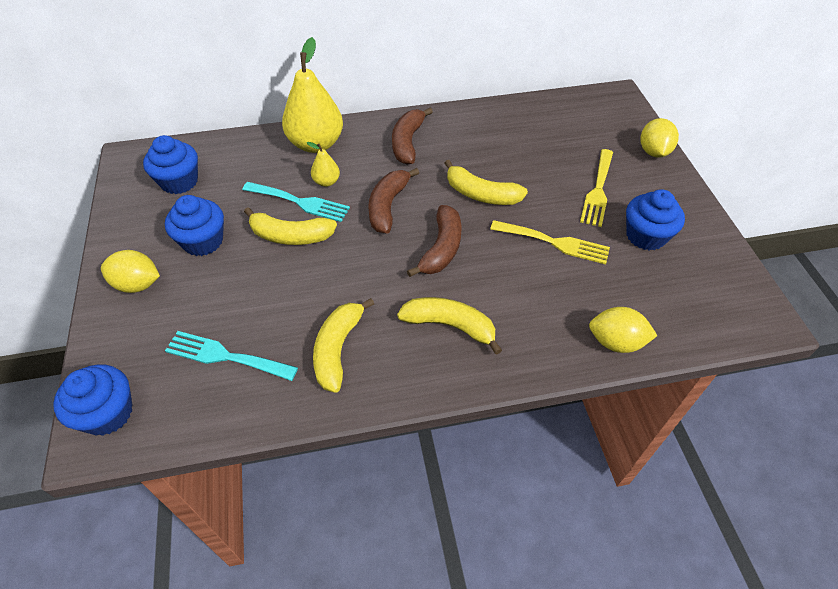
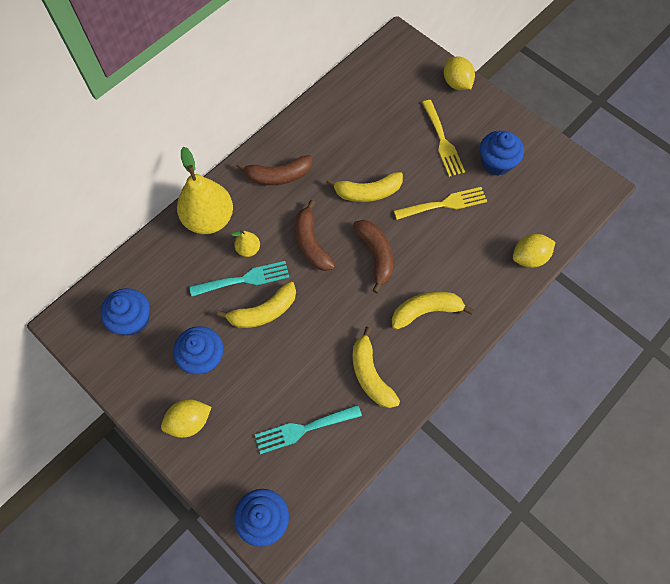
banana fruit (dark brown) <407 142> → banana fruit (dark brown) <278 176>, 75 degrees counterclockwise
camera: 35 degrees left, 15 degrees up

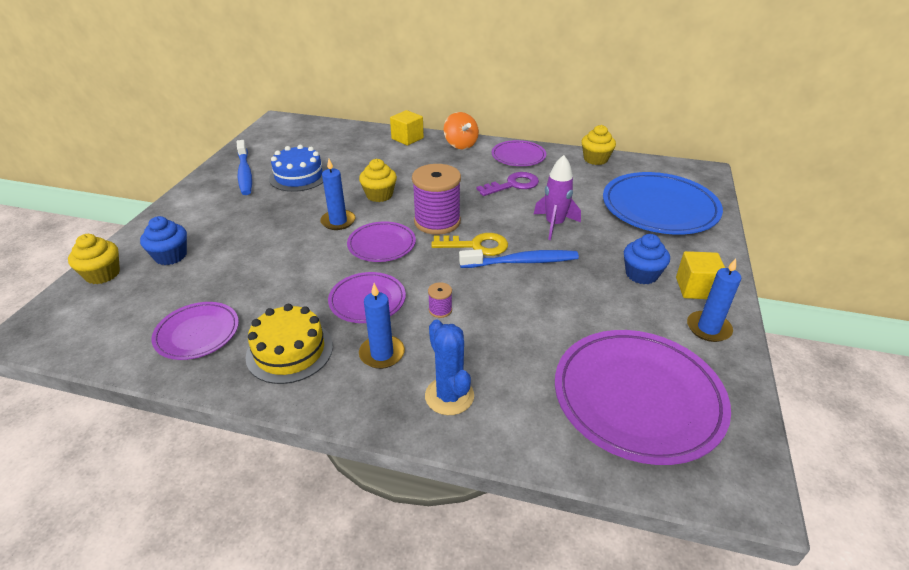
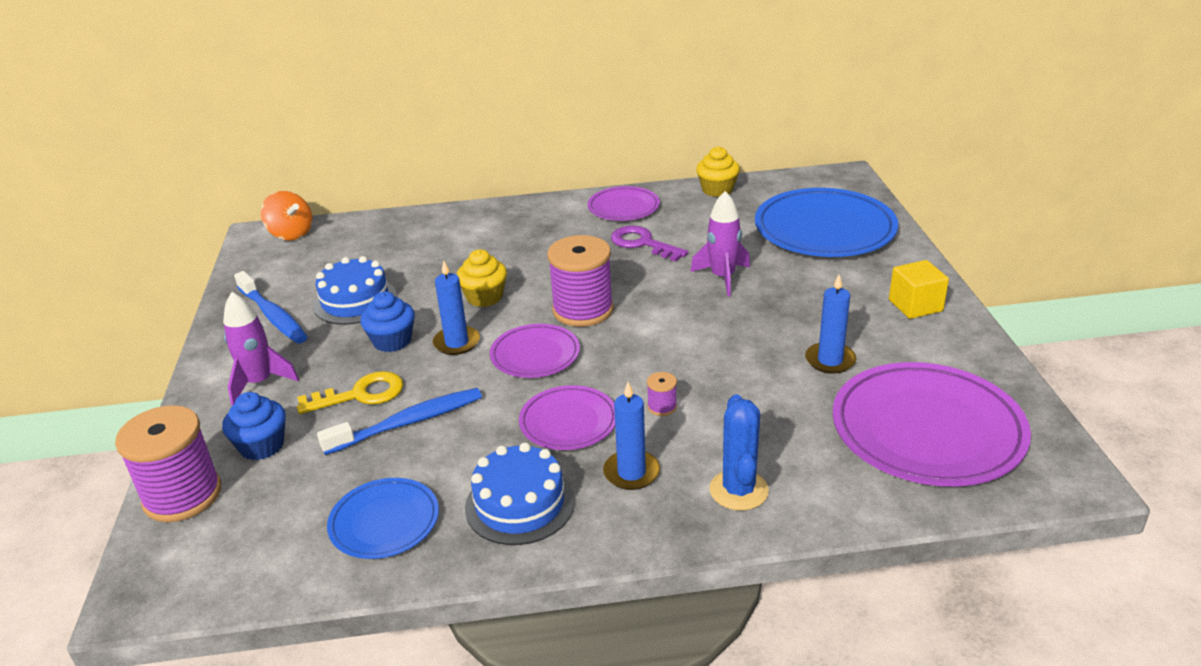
solid cube (yellow) <407 138> → -
spinning top (orange) <460 144> → spinning top (orange) <291 234>, relocated
key (royal purple) <513 185> → key (royal purple) <642 243>, 90 degrees counterclockwise
key (yellow) <476 245> → key (yellow) <361 394>, relocated
fairy cake (yellow) <103 274> → bobbin (royal purple) <182 495>
fairy cake (cobalt) <641 274> → fairy cake (cobalt) <392 341>, relocated
dental brush (cobalt) <522 262> → dental brush (cobalt) <408 422>, relocated
wax candle (cobalt) <708 328> → wax candle (cobalt) <830 360>, relocated
plate (royal purple) <197 333> → plate (cobalt) <384 522>
cake (yellow) <289 351> → cake (cobalt) <520 504>
cactus (cobalt) <449 396> → cactus (cobalt) <738 490>, 45 degrees clockwise
- → toy rocket (royal purple) <260 383>
camera: 20 degrees left, 5 degrees down

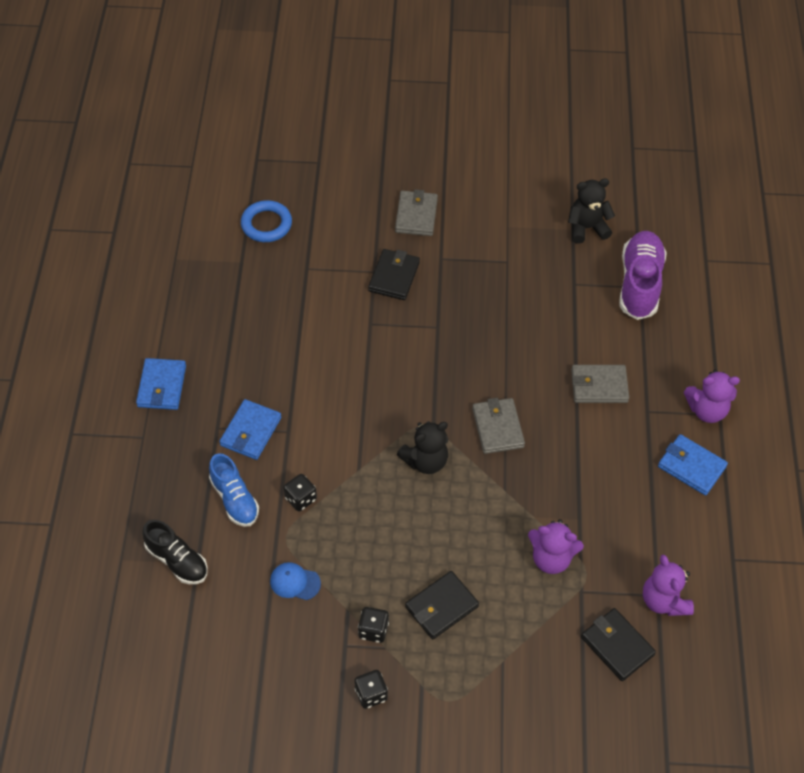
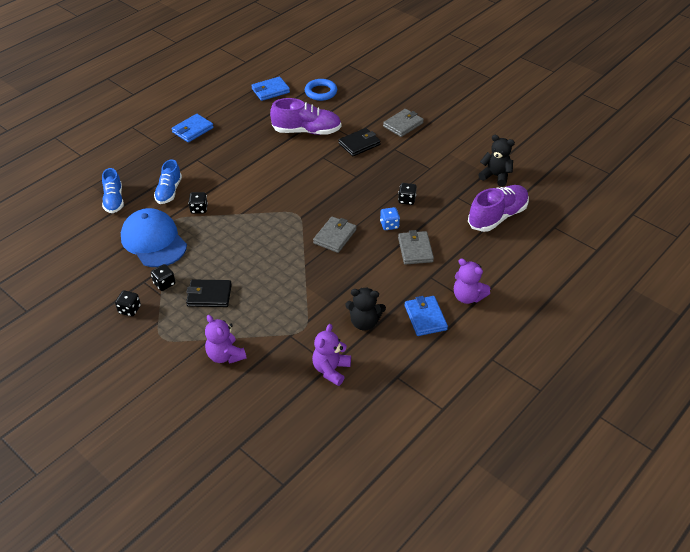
wallet (ash-grey) <599 386> → wallet (ash-grey) <415 250>, 45 degrees clockwise
wallet (cobalt) <250 431> → wallet (cobalt) <270 90>, relocated
teddy bear (ebony) <425 461> → teddy bear (ebony) <364 322>, relocated
teddy bear (royal purple) <551 558> → teddy bear (royal purple) <225 355>, relocated
sneaker (ebony) <177 560> → sneaker (cobalt) <114 200>
baseball cap (cobalt) <295 582> → baseball cap (cobalt) <153 241>, x2.32
wallet (ebony) <617 646> → -
- → sneaker (royal purple) <307 131>
- → die (ebony) <406 200>
- → die (cobalt) <389 225>
camera: 40 degrees right, 10 degrees down

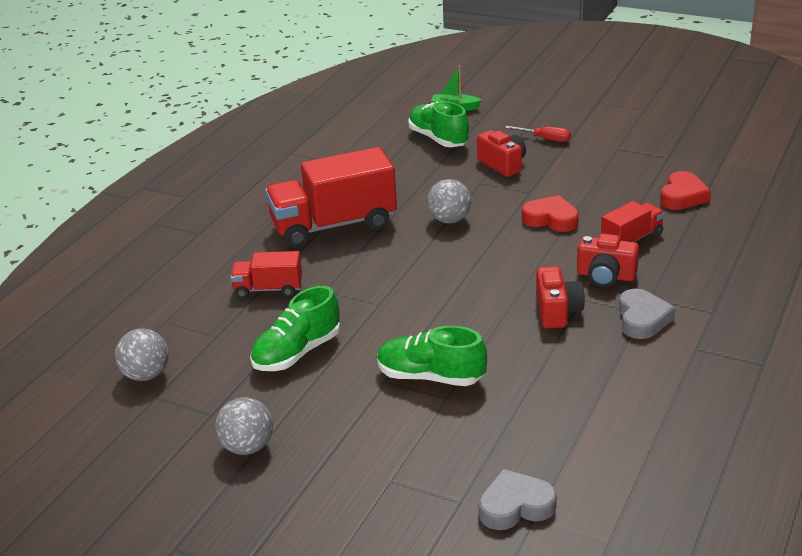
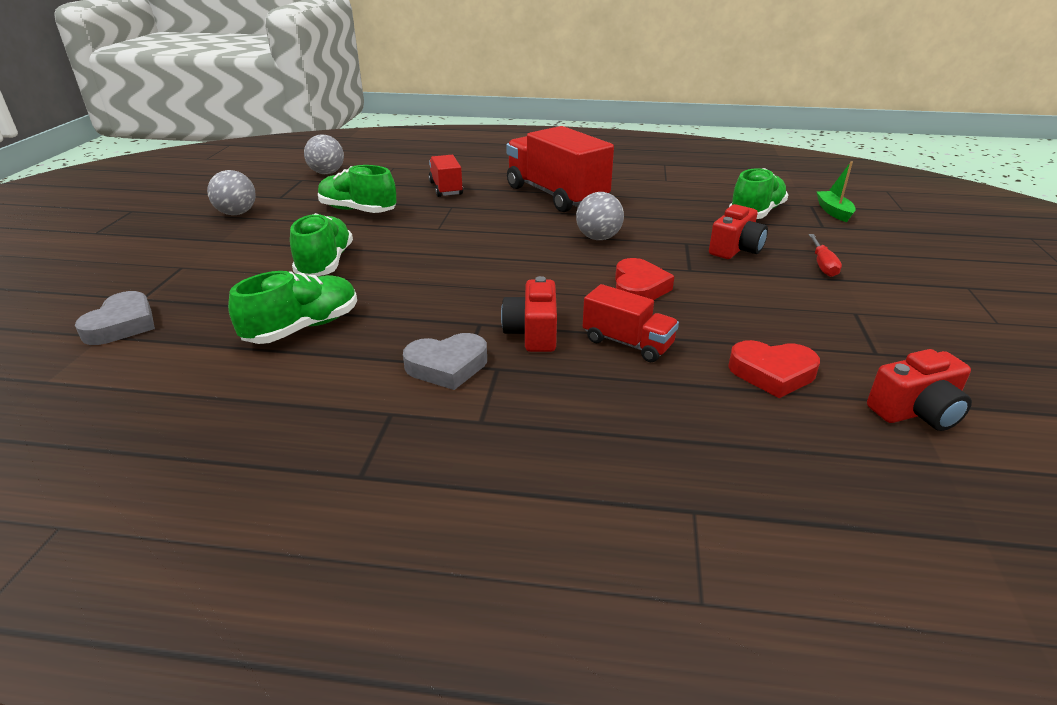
photo camera (scarlet) <557 311> → photo camera (scarlet) <916 412>, relocated
heart (ash-grey) <515 506> → heart (ash-grey) <122 325>, 45 degrees clockwise
- → sneaker (leaf-green) <303 328>
camera: 70 degrees right, 0 degrees up

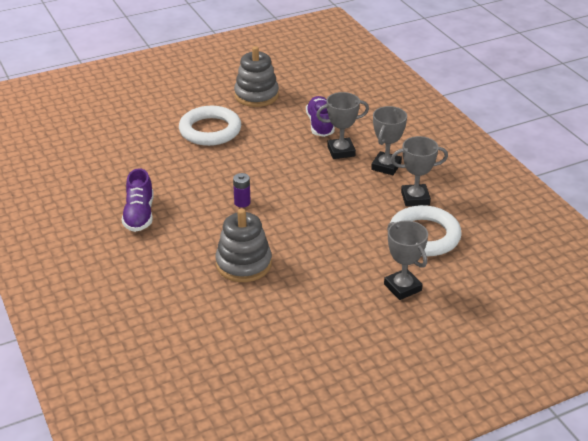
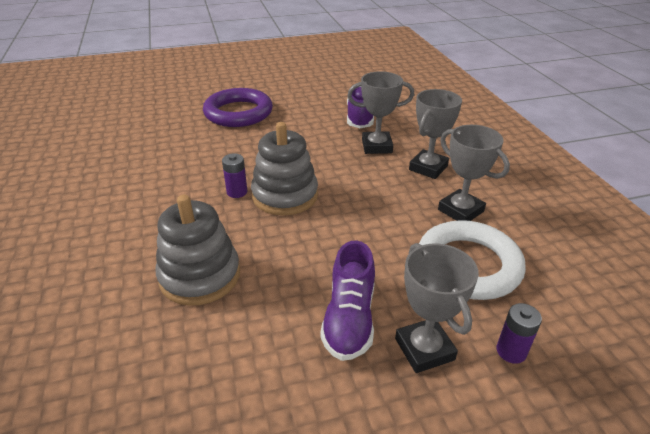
stacking toy (ash-grey) <256 95> → stacking toy (ash-grey) <285 195>, relocated
hoop (snow-white) <210 130> → hoop (royal purple) <238 113>
trophy (ash-grey) <415 198> → trophy (ash-grey) <460 211>, 45 degrees clockwise
sneaker (royal purple) <139 215> → sneaker (royal purple) <349 319>, relocated
- → battery (royal purple) <511 351>
camera: 10 degrees right, 0 degrees up

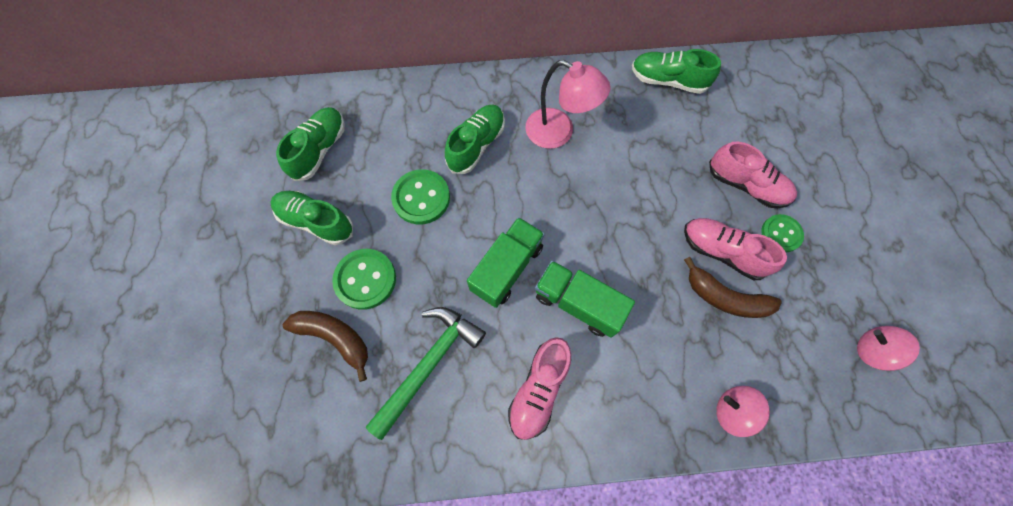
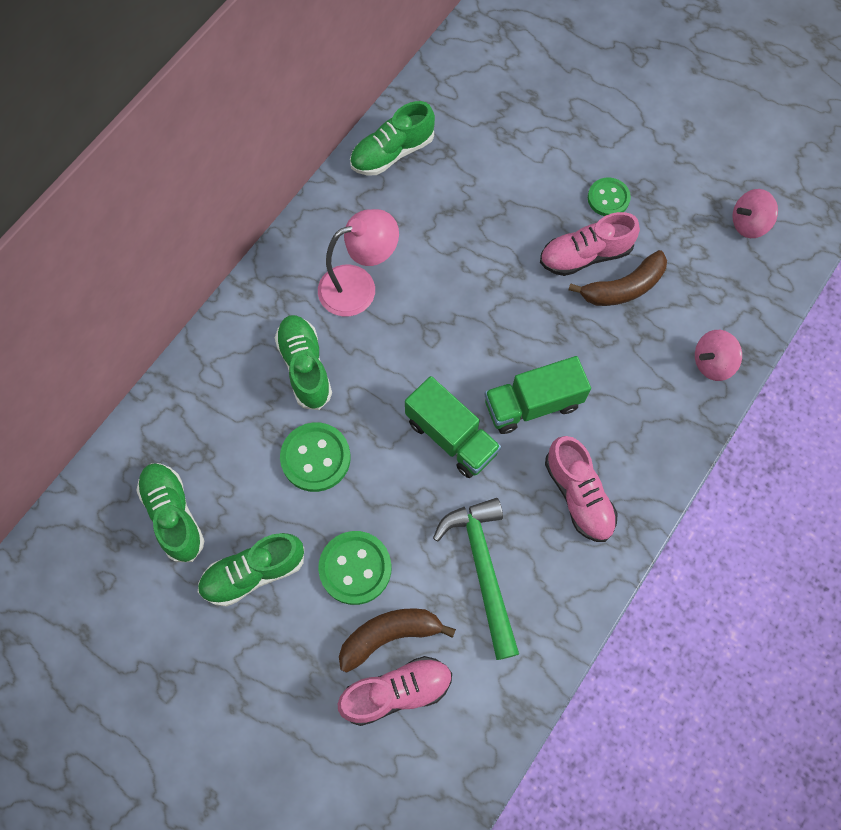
sneaker (rosy) <746 185> → sneaker (rosy) <397 692>, relocated
truck (leaf-green) <507 268> → truck (leaf-green) <451 436>, 150 degrees clockwise
camera: 50 degrees left, 0 degrees up

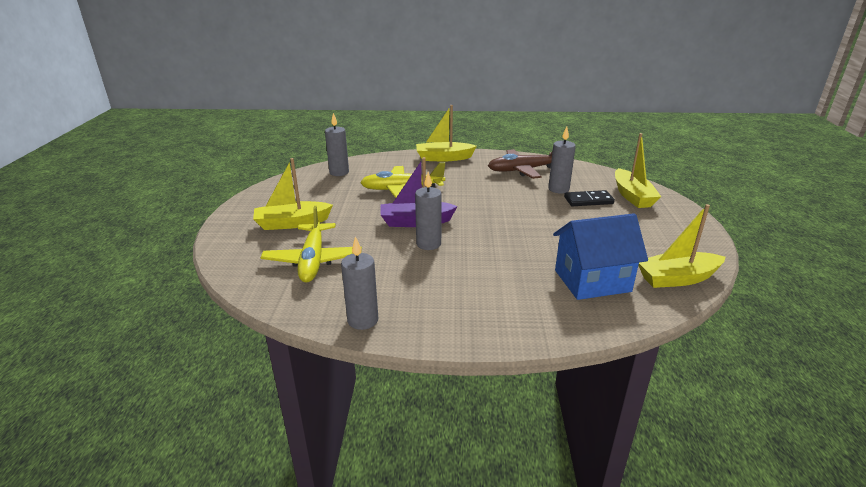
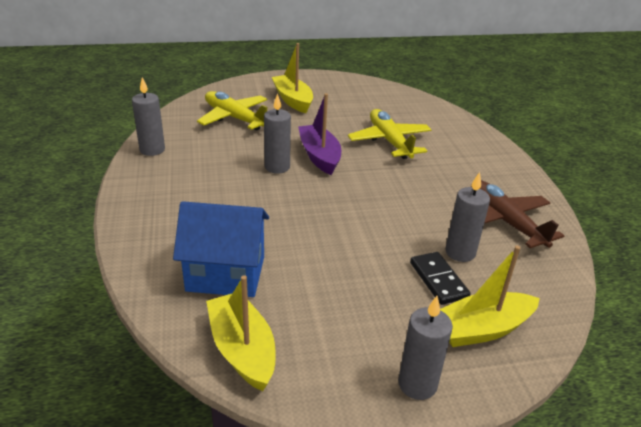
toy boat (yellow) <443 158> → -
wax candle (ash-grey) <339 172> → wax candle (ash-grey) <417 384>, relocated
toy plane (yellow) <313 260> → toy plane (yellow) <234 118>, 60 degrees clockwise
toy house (cobalt) <592 281> → toy house (cobalt) <226 273>, 60 degrees counterclockwise
camera: 75 degrees right, 5 degrees up

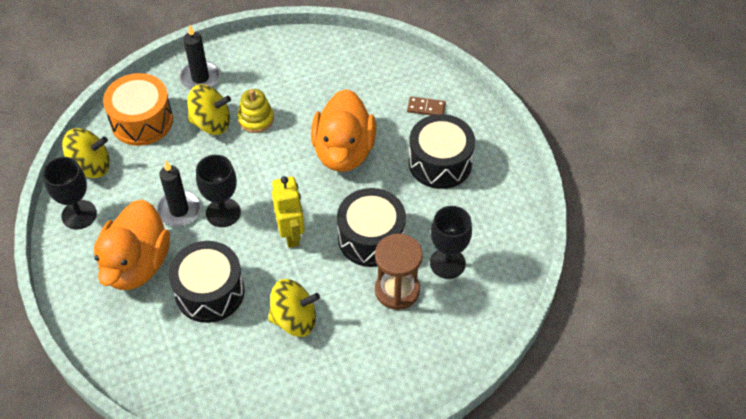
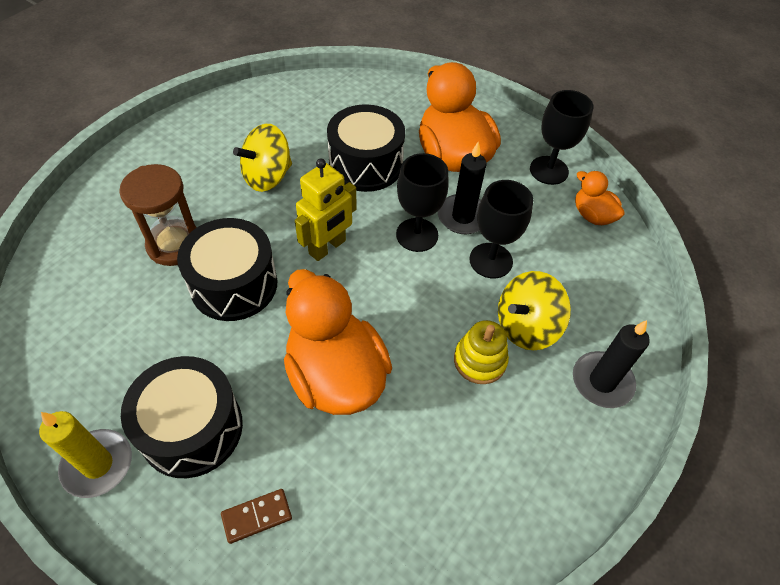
toy drum (orange) <142 121> → -
spinning top (yellow) <91 166> → rubber duck (orange) <592 215>
robot (yellow) <291 234> → robot (yellow) <327 247>, 90 degrees counterclockwise
chalice (ebony) <447 263> → chalice (ebony) <491 260>, relocated
- → wax candle (yellow) <97 464>
camera: 145 degrees right, 0 degrees up

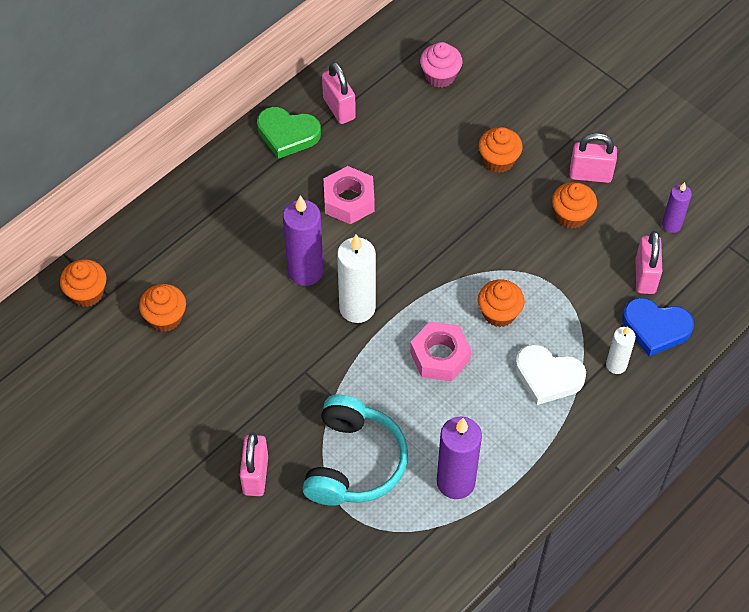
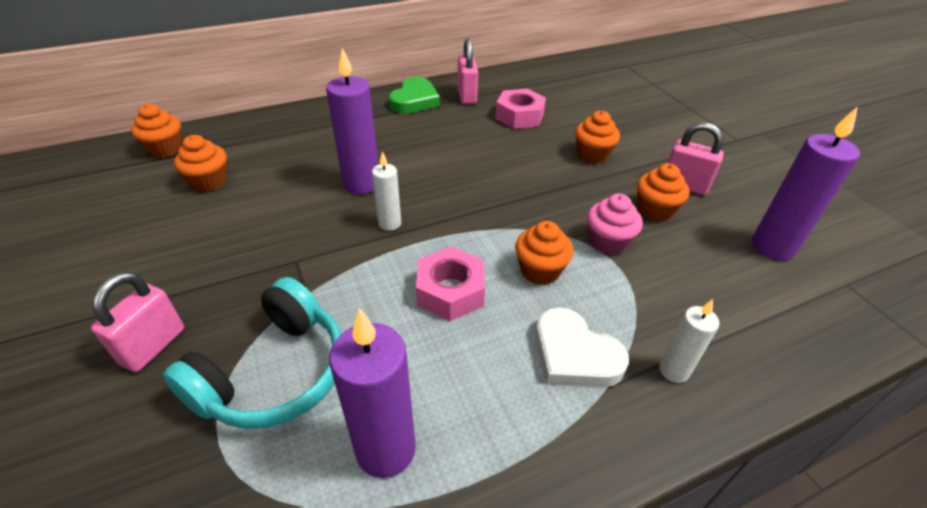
fairy cake (rosy) <440 76> → fairy cake (rosy) <608 242>, relocated
heart (leaf-green) <287 134> → heart (leaf-green) <414 100>, 105 degrees counterclockwise
hexagon nut (rosy) <349 200> → hexagon nut (rosy) <519 116>, relocated
wax candle (royal purple) <671 225> → wax candle (royal purple) <772 246>, x1.76
small lock (rosy) <645 276> → -
wax candle (snow-white) <357 308> → wax candle (snow-white) <390 223>, x0.57
heart (cobalt) <655 328> → -
camera: 20 degrees right, 15 degrees down

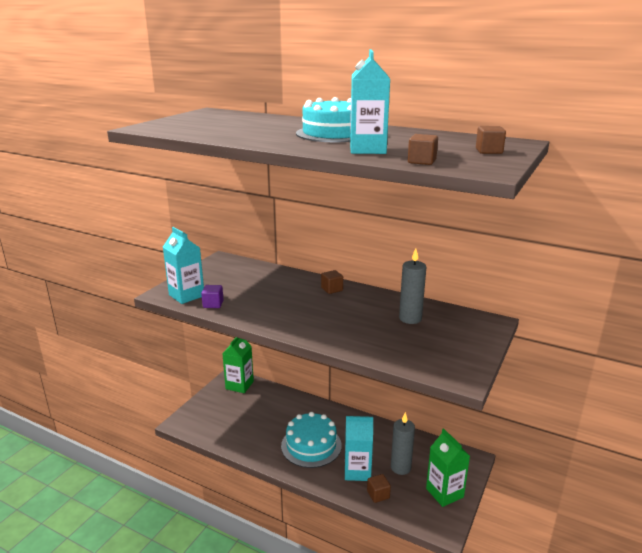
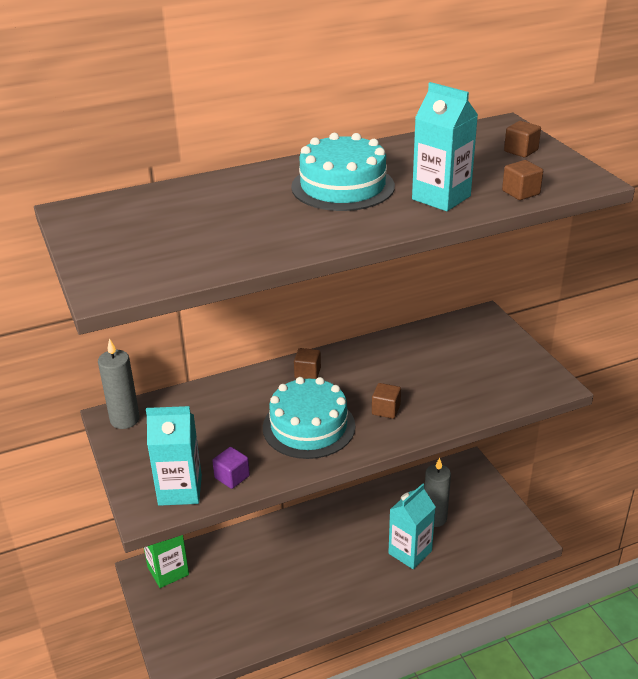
wax candle (ash-grey) <410 318> → wax candle (ash-grey) <125 420>, relocated
cake (turquoise) <311 445> → cake (turquoise) <308 426>, relocated
juice carton (leaf-green) <444 493> → -
solid cube (dark brown) <378 494> → solid cube (dark brown) <386 410>, relocated
camera: 50 degrees left, 10 degrees up

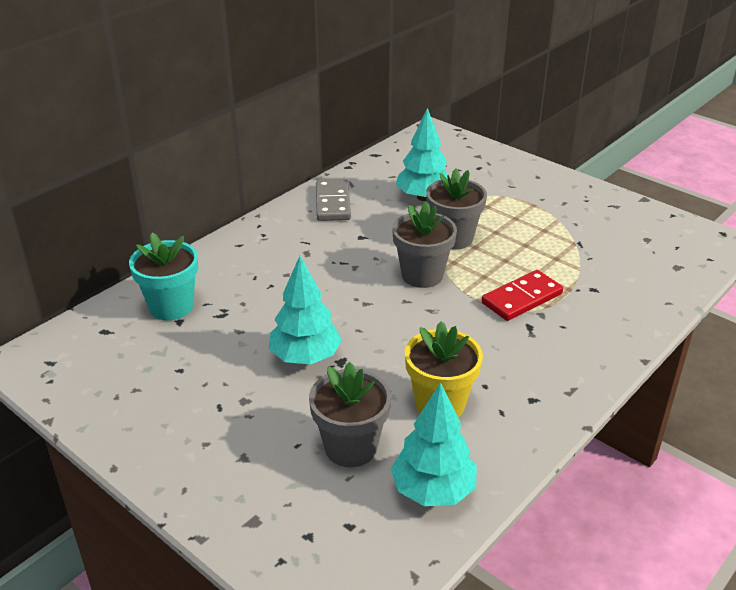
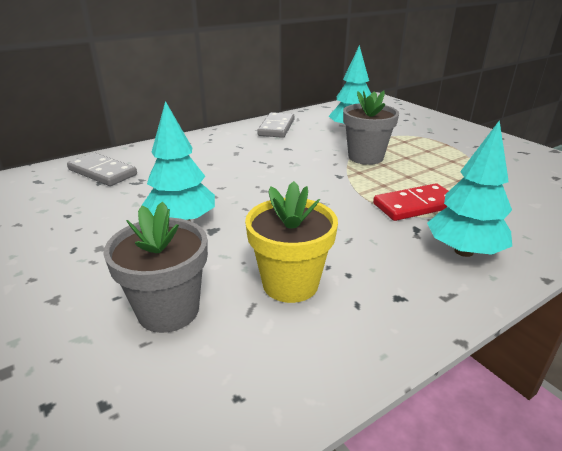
potted plant (ash-grey) <422 275> → -
potted plant (turquoise) <171 307> → domino tile (ash-grey) <102 172>
tree (turquoise) <433 491> → tree (turquoise) <463 251>, relocated
camera: 15 degrees right, 5 degrees down

